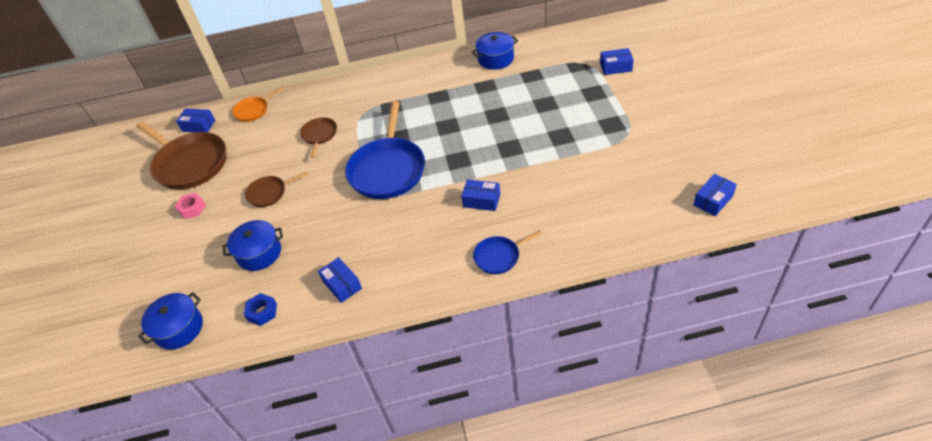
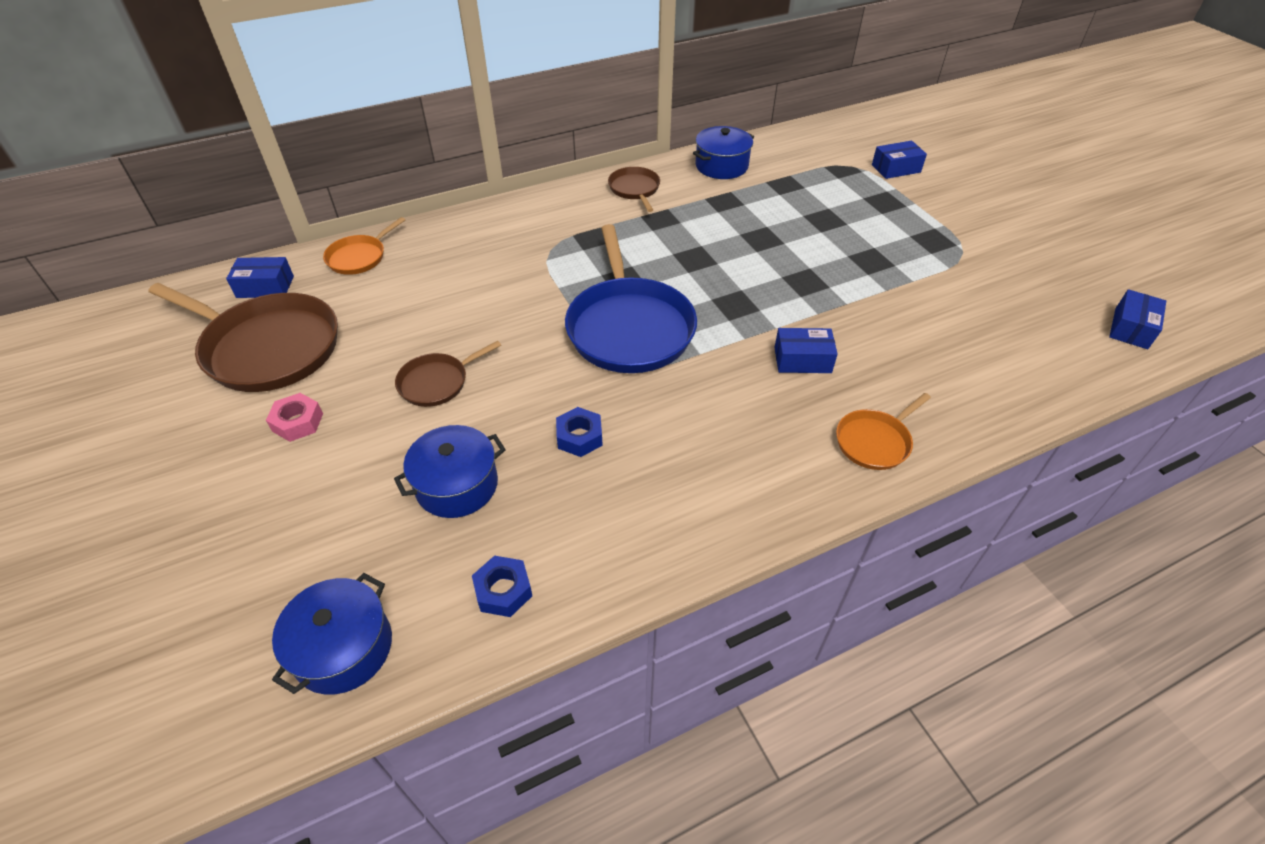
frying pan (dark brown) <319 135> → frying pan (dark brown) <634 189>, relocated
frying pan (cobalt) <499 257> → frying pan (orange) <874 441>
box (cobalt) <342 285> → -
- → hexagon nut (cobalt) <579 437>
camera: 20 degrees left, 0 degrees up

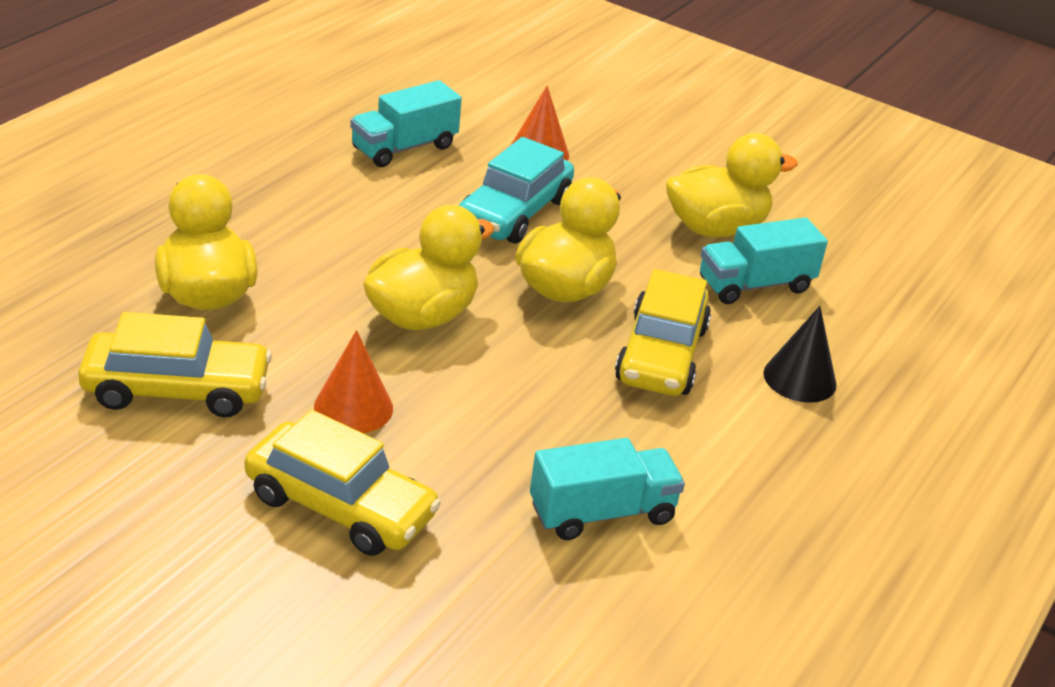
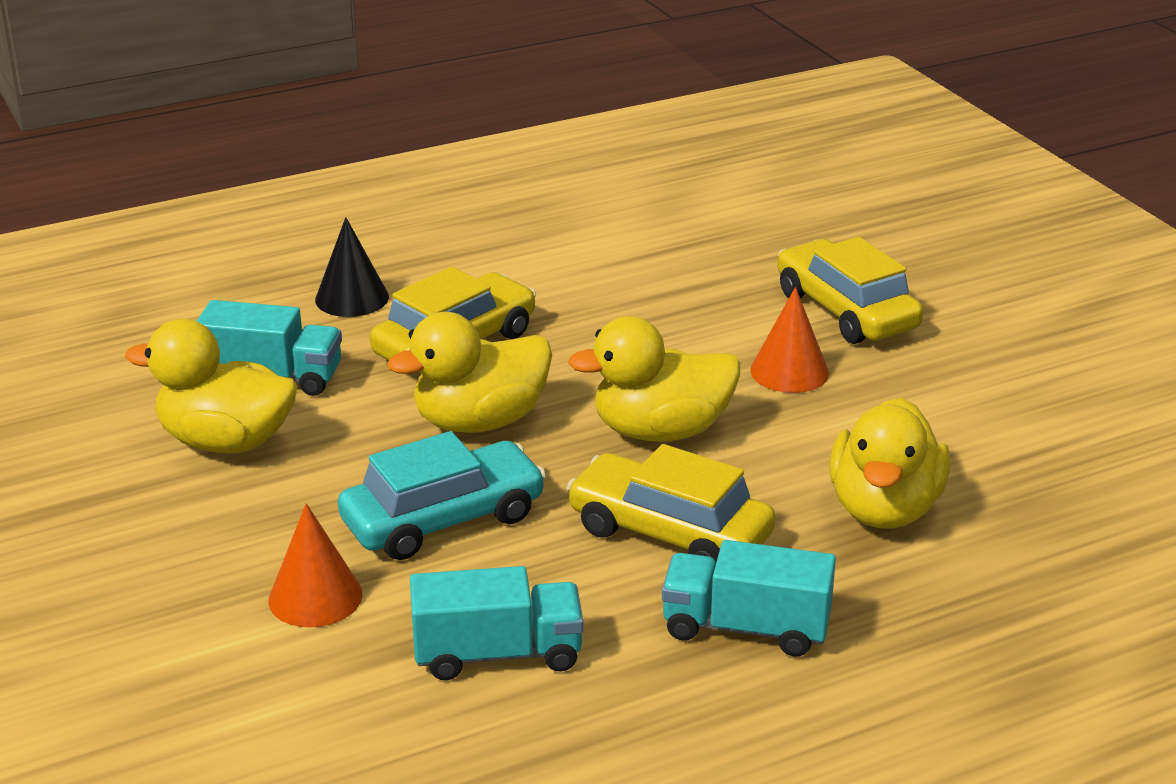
car (yellow) <176 389> → car (yellow) <670 533>, relocated
truck (turquoise) <602 513> → truck (turquoise) <745 628>, relocated
camera: 145 degrees left, 5 degrees down

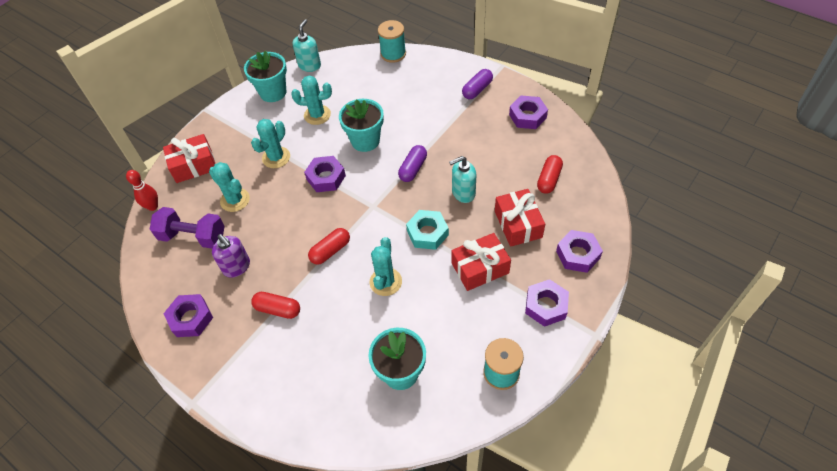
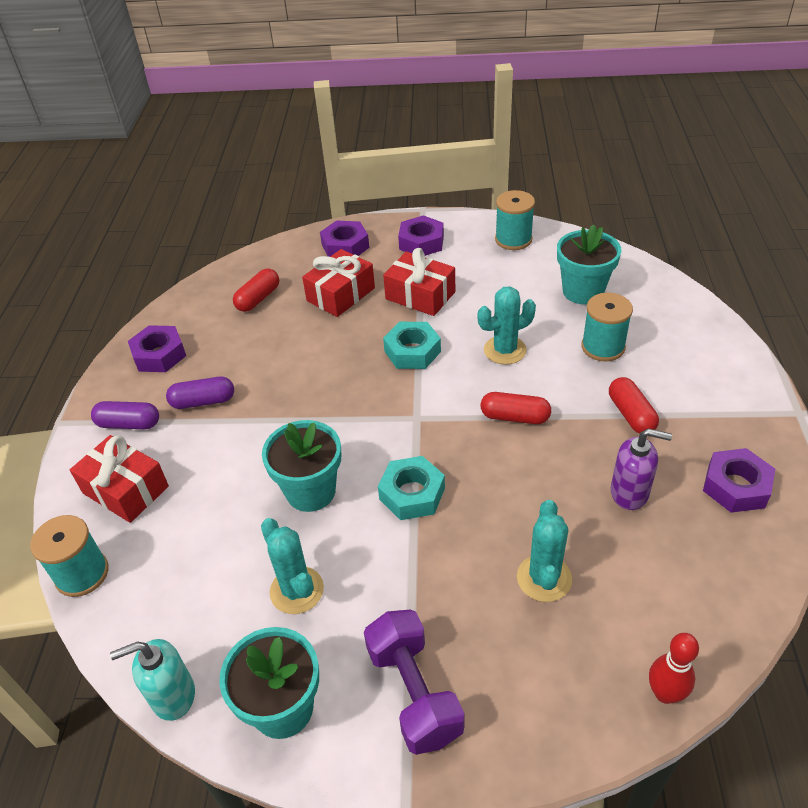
cactus (turquoise) <276 157> → -
present (scarlet) <194 165> → present (scarlet) <126 489>, relocated
pill shape (royal purple) <413 169> → pill shape (royal purple) <203 401>, relocated
pill shape (scarlet) <549 179> → pill shape (scarlet) <258 299>, 45 degrees counterclockwise
hexagon nut (royal purple) <326 177> → hexagon nut (turquoise) <412 494>
soap dispenser (turquoise) <463 193> → -
free weight (royal purple) <193 236> → free weight (royal purple) <414 693>, relocated
soap dispenser (royal purple) <237 267> → soap dispenser (royal purple) <630 493>, 90 degrees clockwise
- → bobbin (turquoise) <603 347>
camera: 125 degrees left, 10 degrees down

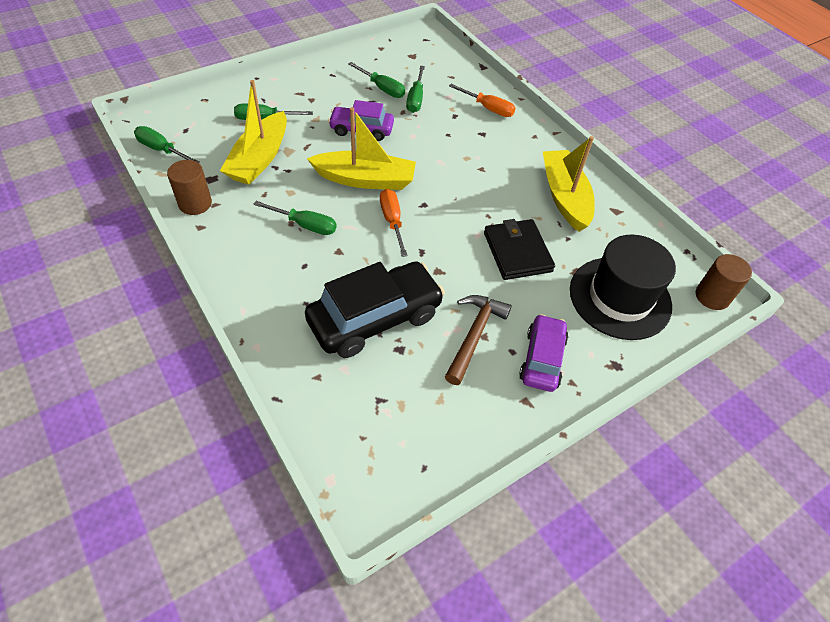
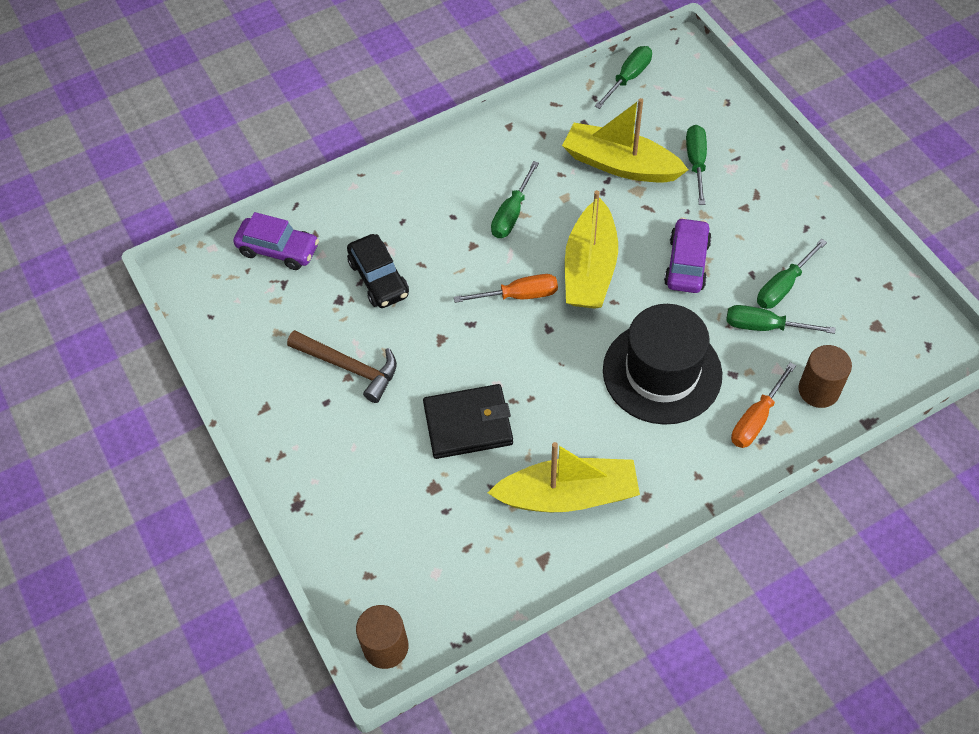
cylinder shape (dark brown) <195 204> → cylinder shape (dark brown) <818 390>, relocated
tall hat (ebony) <620 297> → tall hat (ebony) <662 372>, relocated
car (ebony) <375 318> → car (ebony) <379 279>, x0.60
car (royal purple) <542 359> → car (royal purple) <278 250>, relocated
camera: 100 degrees right, 5 degrees up

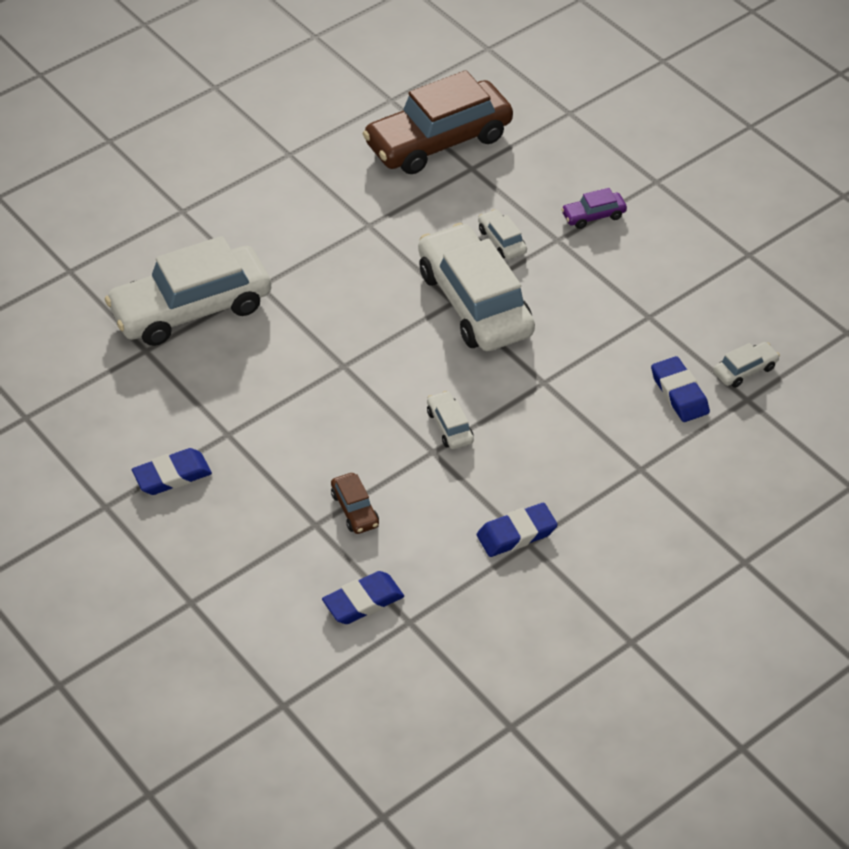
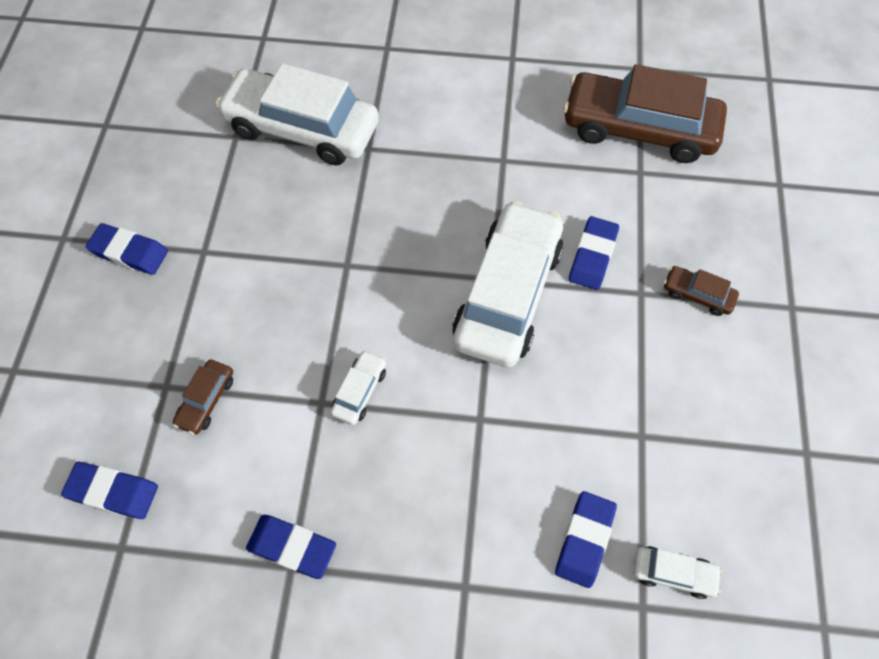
car (royal purple) <593 215> → car (dark brown) <697 294>
car (snow-white) <502 241> → gum eraser (cobalt) <592 256>
camera: 45 degrees right, 15 degrees up

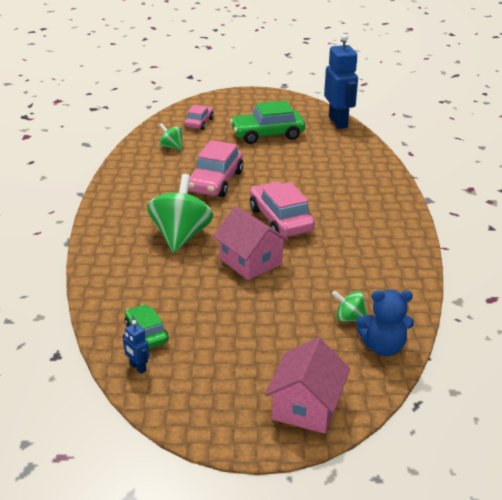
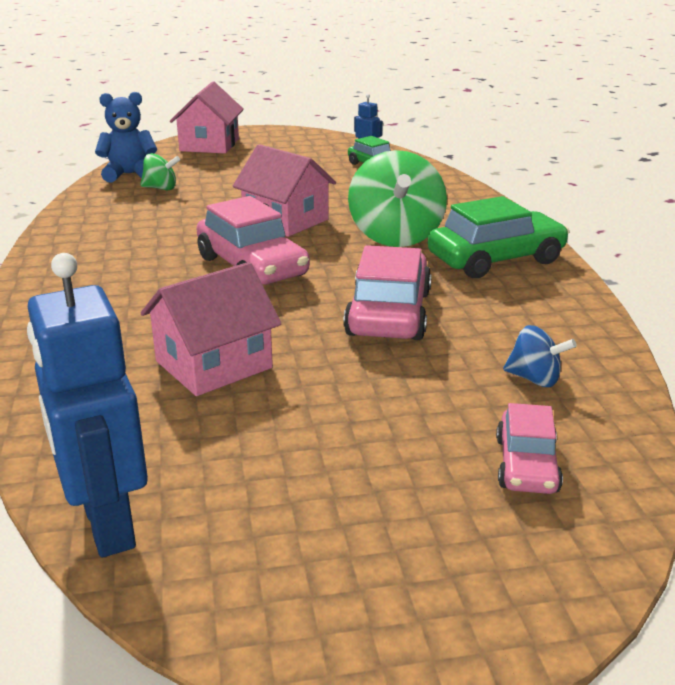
car (leaf-green) <267 134> → car (leaf-green) <496 259>, relocated
spinning top (leaf-green) <171 147> → spinning top (cobalt) <534 379>
- → toy house (rosy) <214 364>
camera: 170 degrees right, 5 degrees down

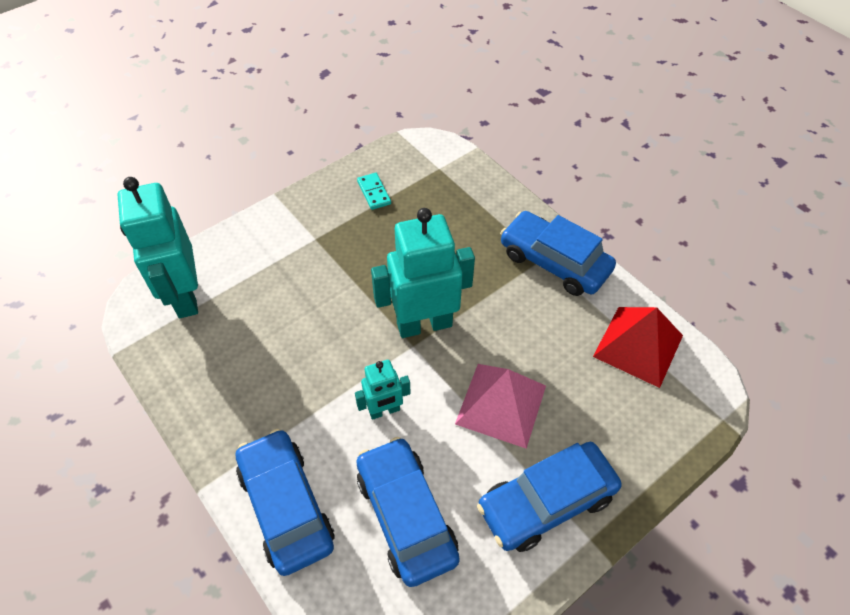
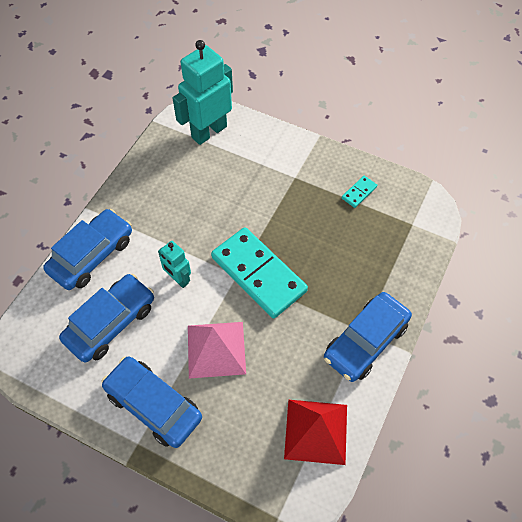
robot (turquoise) <424 324> → domino tile (turquoise) <258 274>
car (cobalt) <554 262> → car (cobalt) <365 341>, 150 degrees counterclockwise
camera: 65 degrees right, 5 degrees up

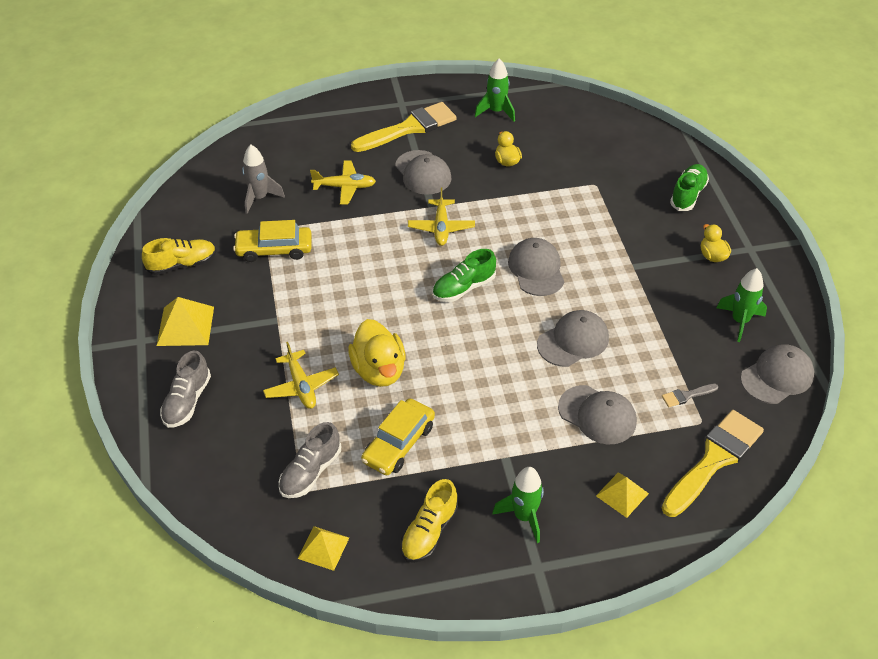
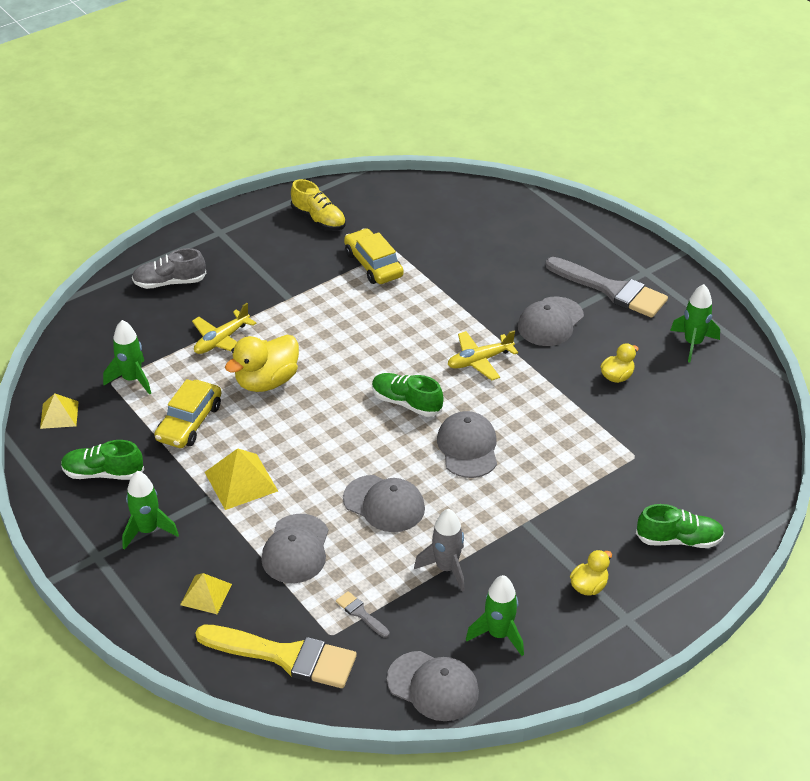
paintbrush (yellow) <409 128> → paintbrush (ash-grey) <611 290>
toy rocket (ash-grey) <259 198> → toy rocket (ash-grey) <446 568>, relocated
toy plane (yellow) <344 187> → -
baseball cap (ash-grey) <536 269> → baseball cap (ash-grey) <468 447>, 60 degrees counterclockwise
solid pyramid (yellow) <185 326> → solid pyramid (yellow) <241 481>, relocated
car (yellow) <398 443> → car (yellow) <189 422>, 75 degrees counterclockwise
sneaker (ash-grey) <310 472> → toy rocket (leaf-green) <132 379>
sneaker (yellow) <429 532> → sneaker (leaf-green) <103 473>
camera: 65 degrees right, 5 degrees down

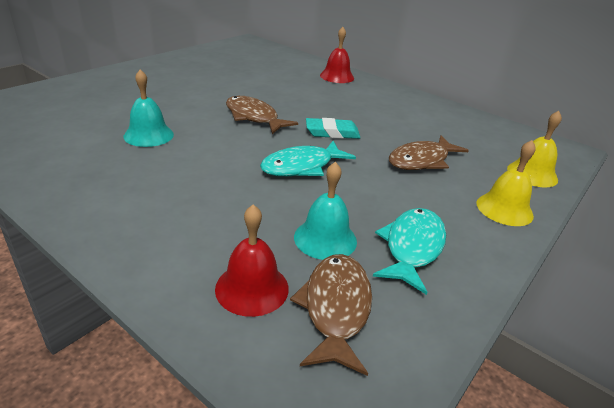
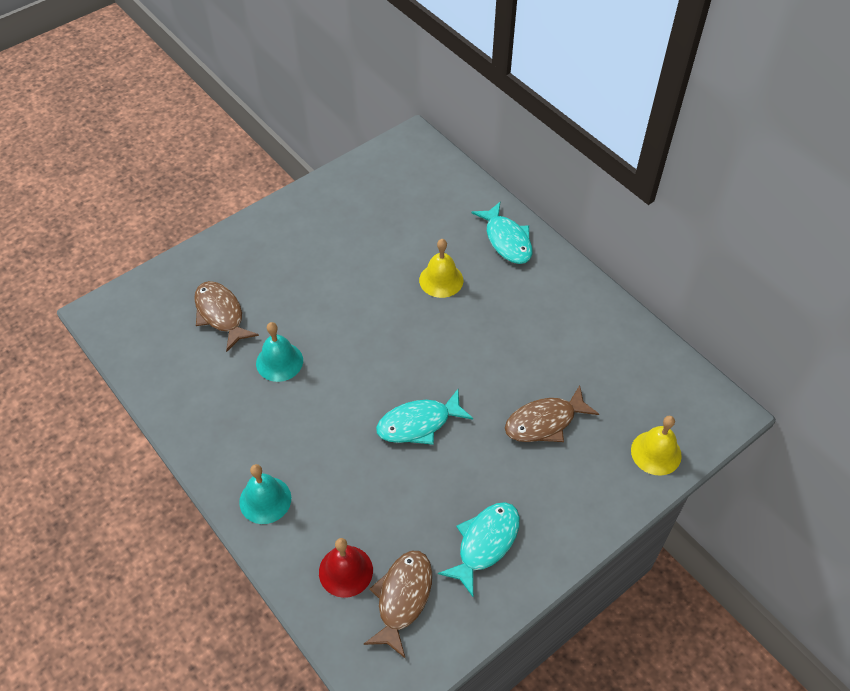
bell (scarlet) <337 76> → toy fish (turquoise) <507 240>
toy fish (dark brown) <254 117> → toy fish (dark brown) <221 314>, relocated
gum eraser (turquoise) <332 133> → -
bell (yellow) <504 209> → bell (yellow) <441 280>, relocated
bell (turquoise) <325 238> → bell (turquoise) <265 500>, relocated
camera: 15 degrees right, 20 degrees up

